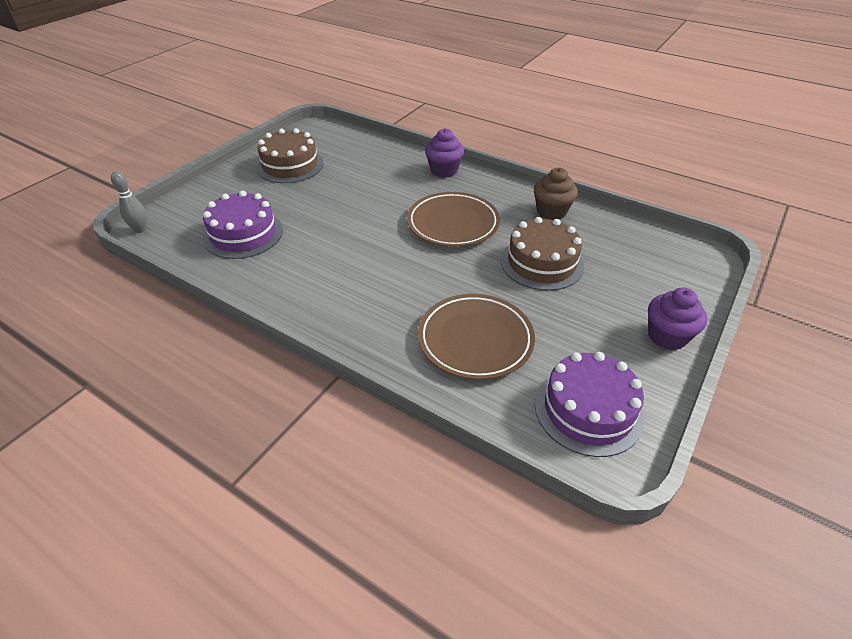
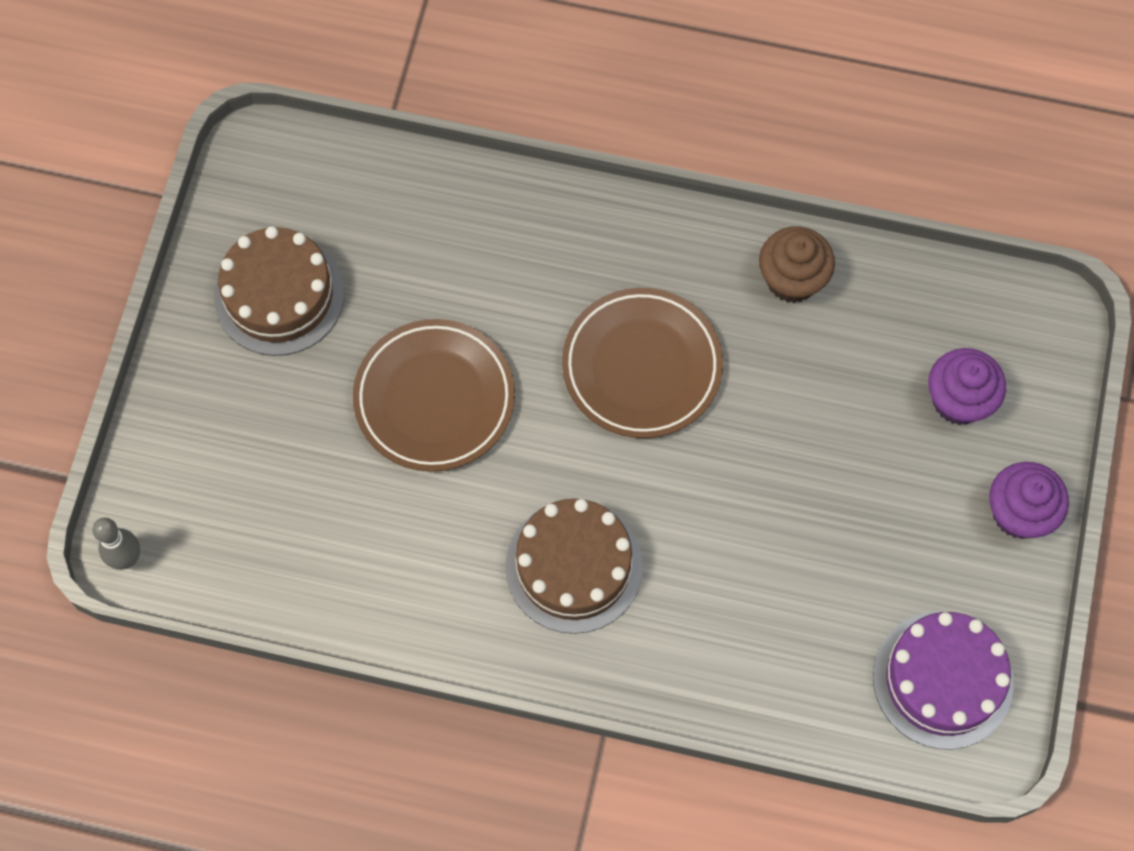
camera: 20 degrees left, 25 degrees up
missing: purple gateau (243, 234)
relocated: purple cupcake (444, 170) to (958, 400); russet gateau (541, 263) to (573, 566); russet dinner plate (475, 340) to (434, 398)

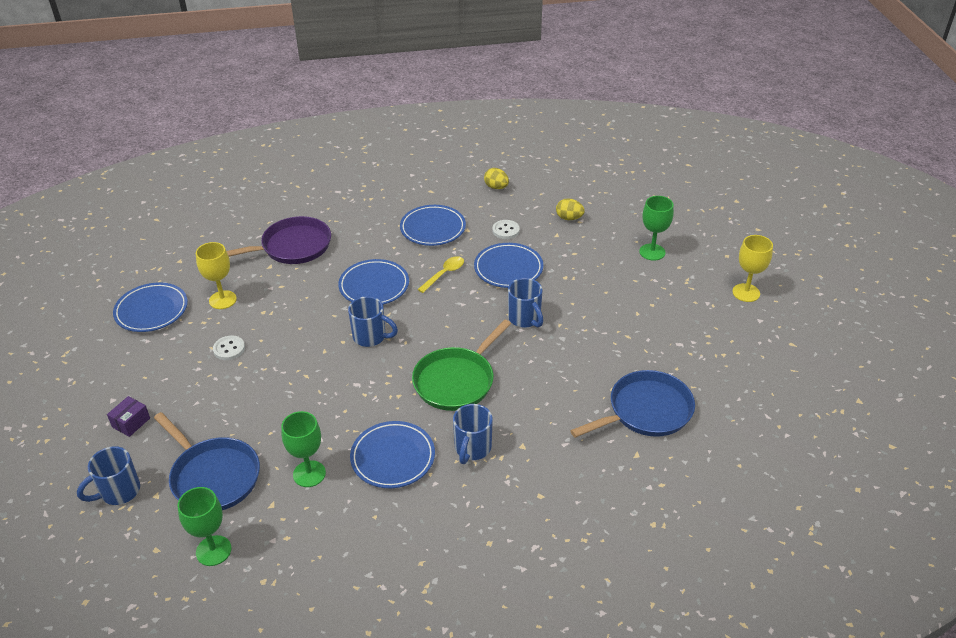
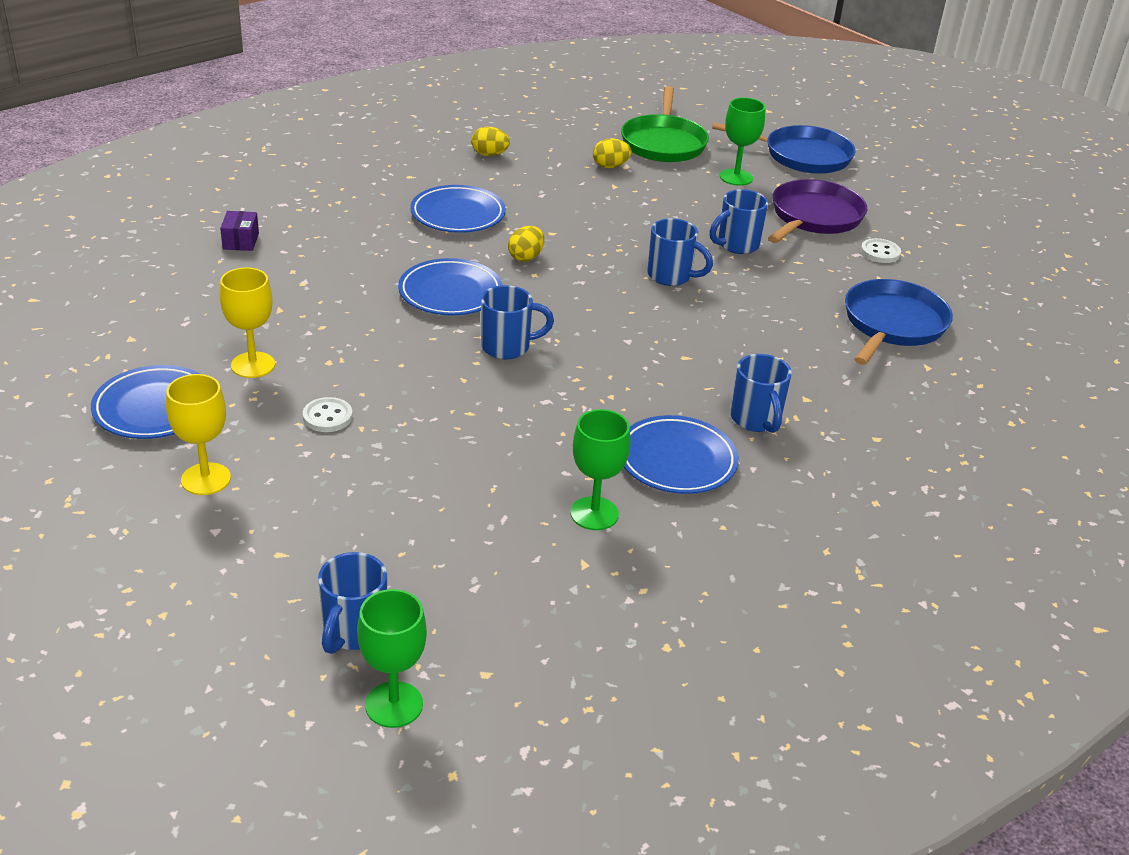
camera: 35 degrees left, 5 degrees down
missing: blue dinner plate (508, 269)
appeared: blue tea mug (736, 245)
relocated: purple skillet (293, 246) to (814, 217); snow-white button (505, 230) to (880, 252); golden goblet (746, 293) to (206, 479); leaf-green skillet (456, 381) to (663, 143); purple parcel (131, 422) to (241, 241); blue skillet (213, 476) to (802, 156); leaf-green goblet (213, 550) to (394, 704)
exchanged: golden tablespoon (444, 274) to golden egg shape (526, 257)

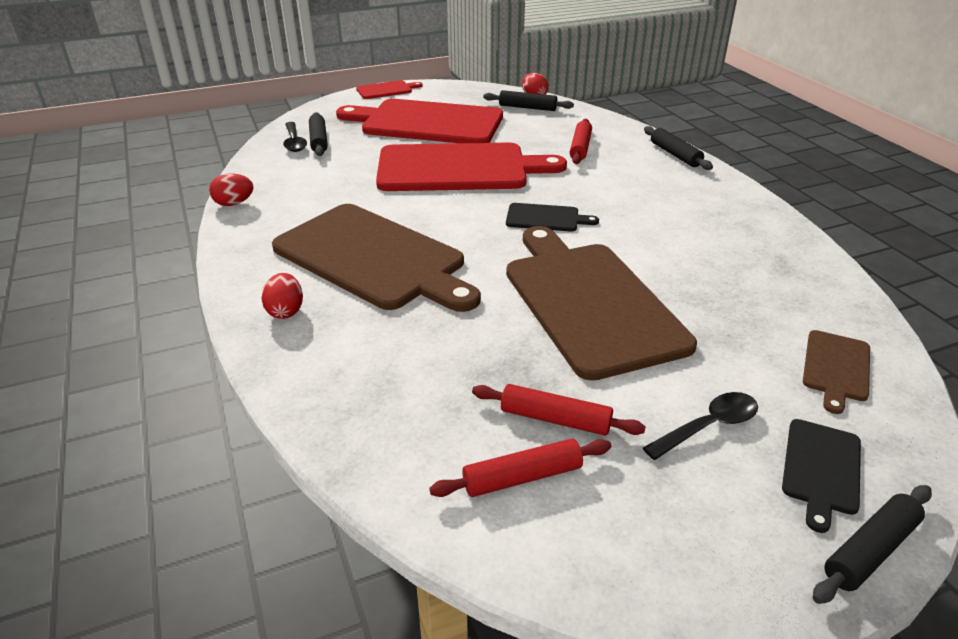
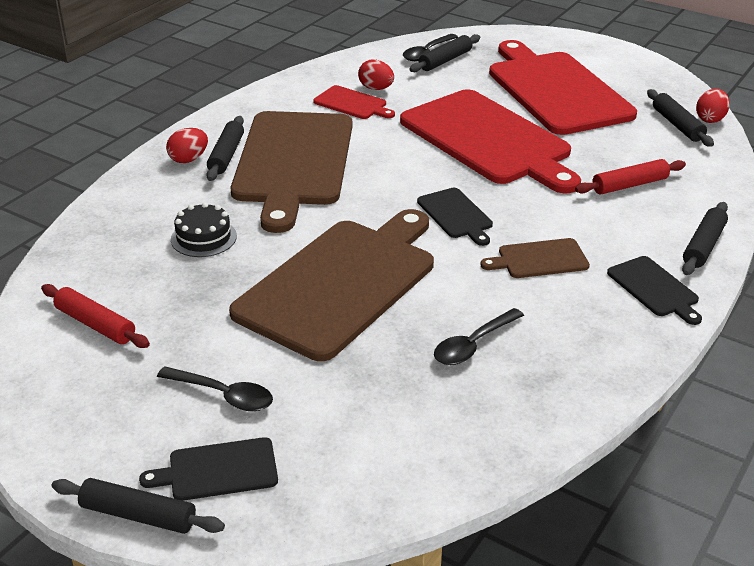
camera: 55 degrees right, 0 degrees up
missing: red dough roller (555, 419)
appeared: ebony dough roller (226, 155); ebony gateau (203, 238); ebony bread board (654, 288); ebony tablespoon (473, 345)
relocated: red bread board (386, 90) to (352, 104); red egg shape (234, 203) to (376, 88); russet bread board (836, 368) to (539, 259)

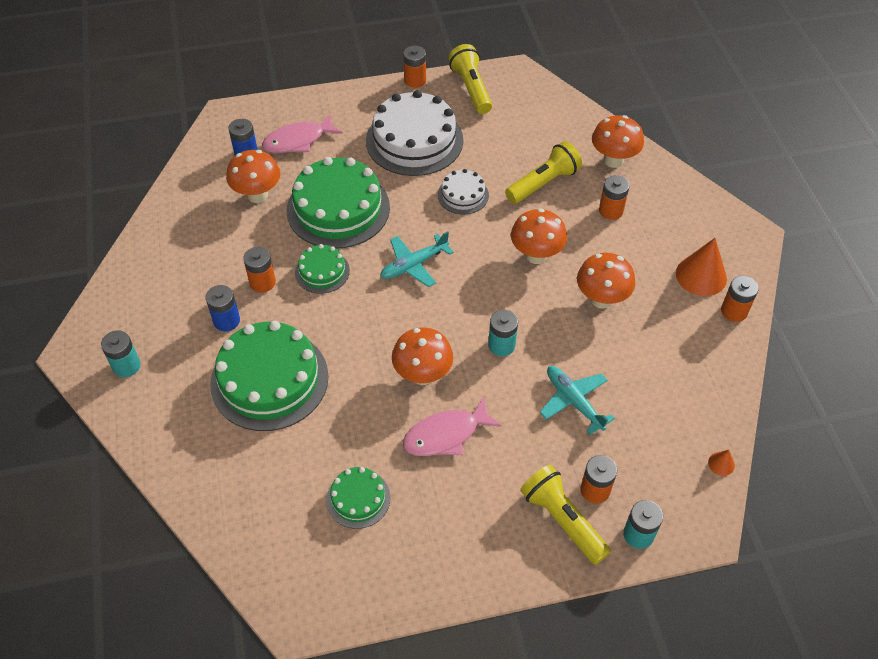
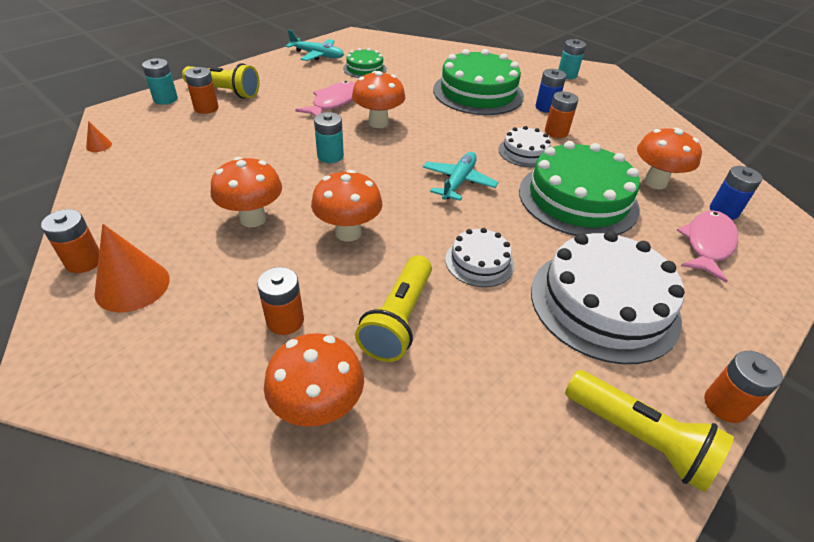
camera: 145 degrees right, 10 degrees down
relocated: aqua toy plane (574, 402) to (317, 55)
colour: leaf-green gateau (322, 271) to snow-white gateau (525, 152)

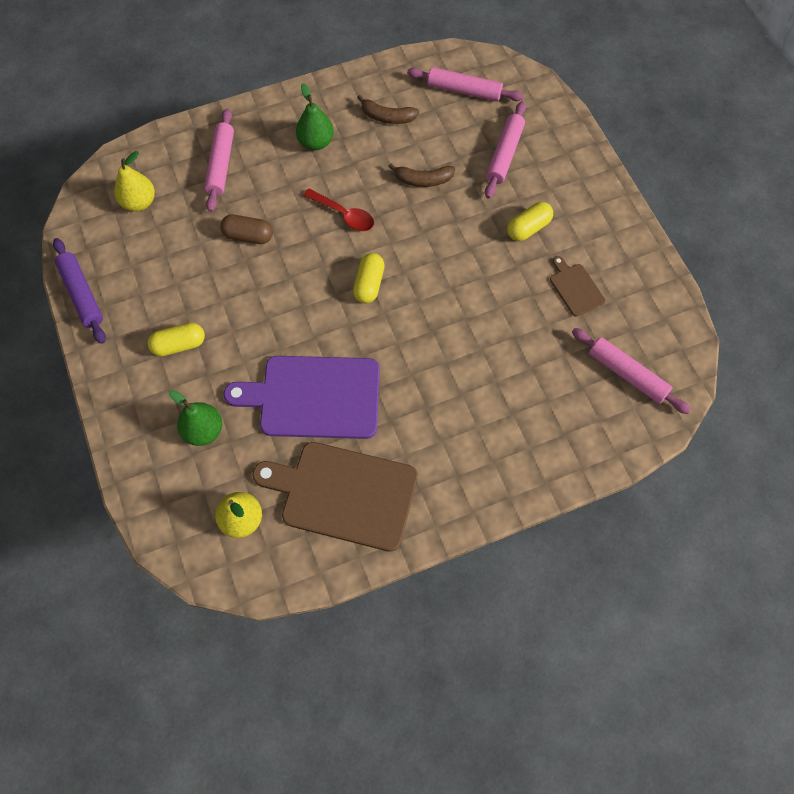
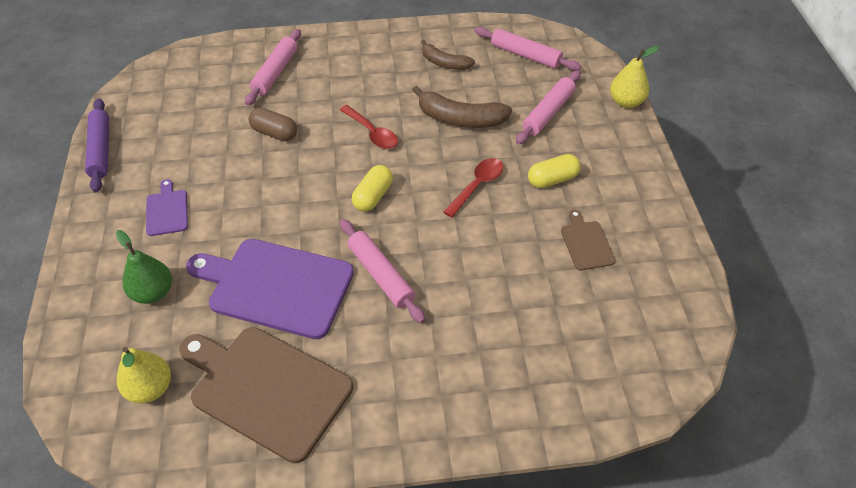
camera: 15 degrees right, 15 degrees down
missing: leaf-green pear fruit (316, 142)
appeared: red tablespoon (477, 186)
relocated: golden pear fruit (139, 202) to (626, 102); pink dough roller (627, 374) to (380, 275)
exchanged: golden pill shape (179, 345) to purple bread board (167, 211)
size: russet banana fruit (423, 180) = (460, 119) x1.54

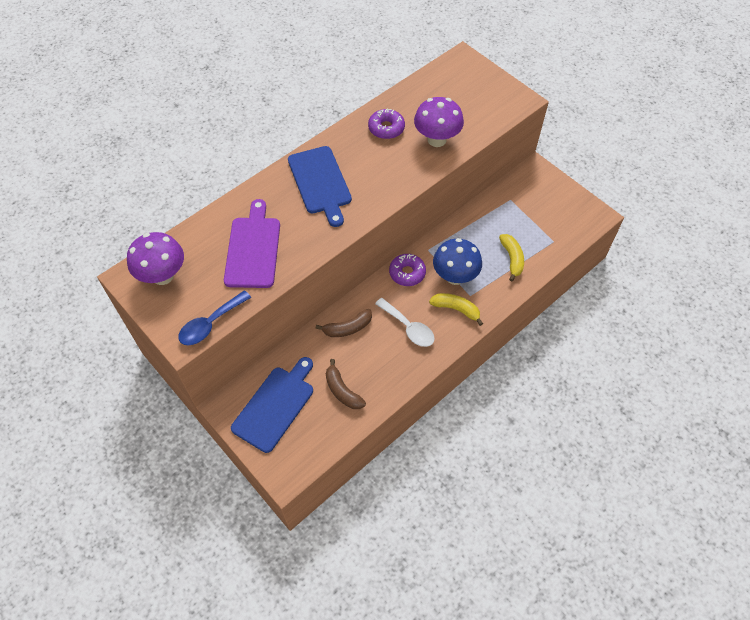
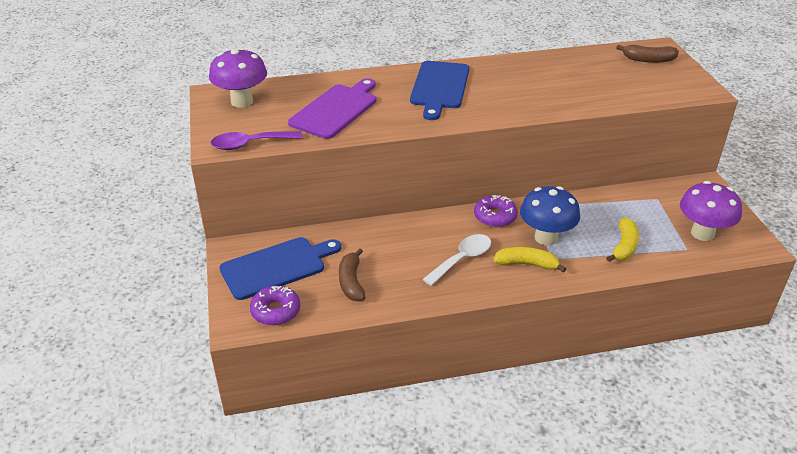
camera: 30 degrees right, 20 degrees down
relocated: purple mushroom (436, 140) to (702, 233); purple doughnut (386, 128) to (276, 311); russet banana fruit (347, 328) to (648, 60)
colour: blue tablespoon (210, 324) to purple tablespoon (250, 144)
spun: golden banana fruit (456, 309) = (527, 264) 45 degrees counterclockwise; snow-white tablespoon (408, 327) = (462, 259) 120 degrees counterclockwise

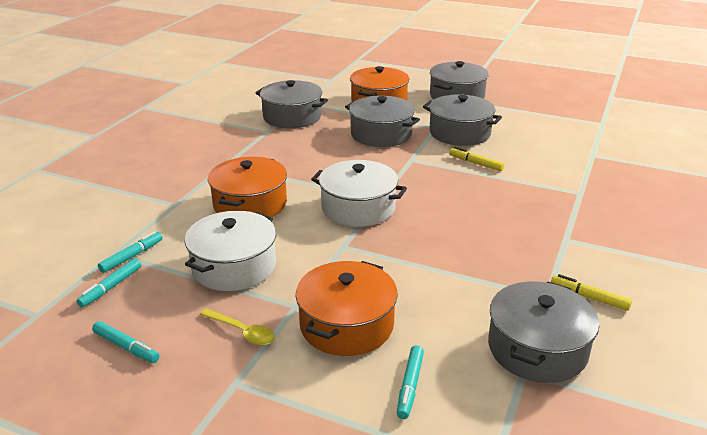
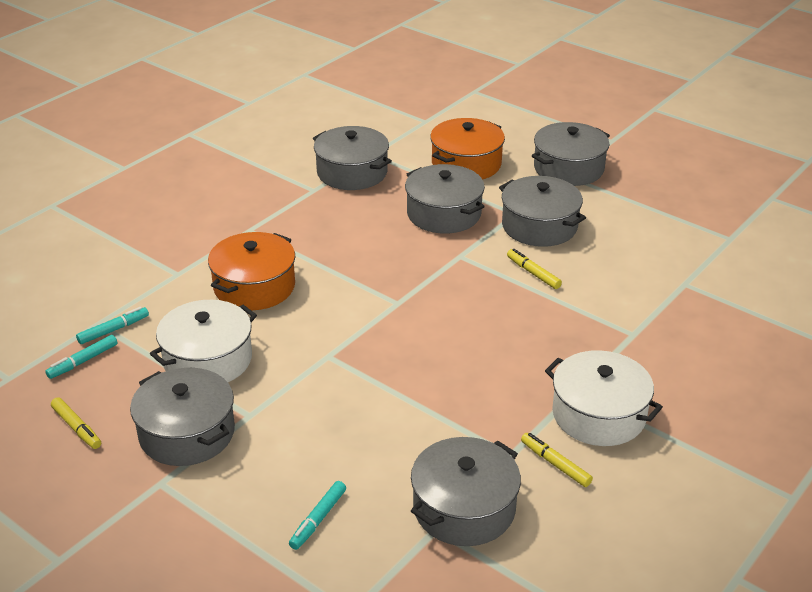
camera: 15 degrees right, 5 degrees up
missing: orange-coloured cooking pot (346, 325)
relocated: snow-white cooking pot (358, 208) to (599, 414)
exchanged: golden tablespoon (242, 332) to grey cooking pot (187, 433)
colour: aqua marker pen (126, 347) to golden marker pen (77, 427)

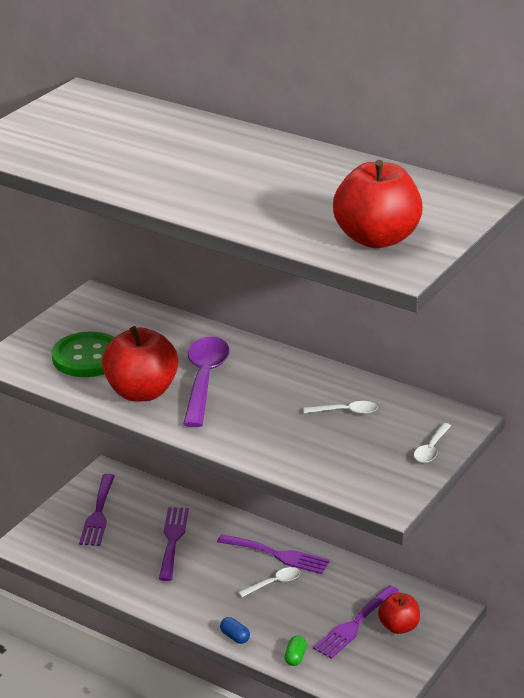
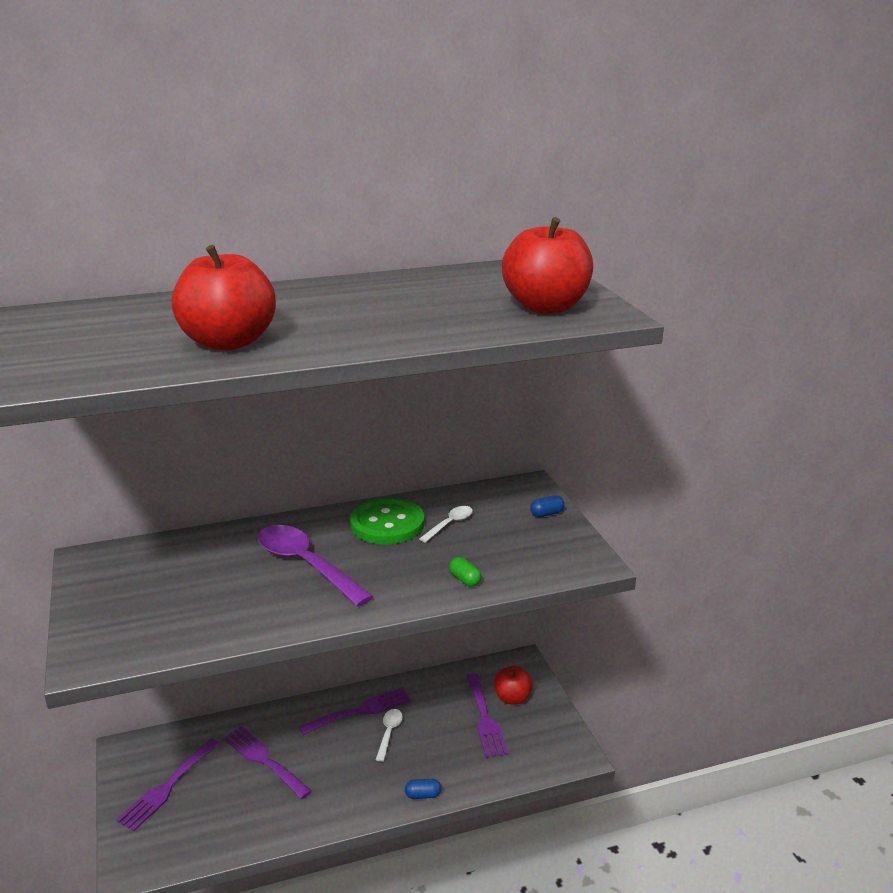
camera: 50 degrees left, 5 degrees down
relocated: red toy apple (141, 392) to (228, 342); leaf-green button (88, 357) to (387, 524); leaf-green pill shape (295, 657) to (465, 580)
exchanged: snow-white tablespoon (431, 449) to blue pill shape (547, 514)
spun: purple dinner fork (98, 514) = (167, 787) 75 degrees clockwise

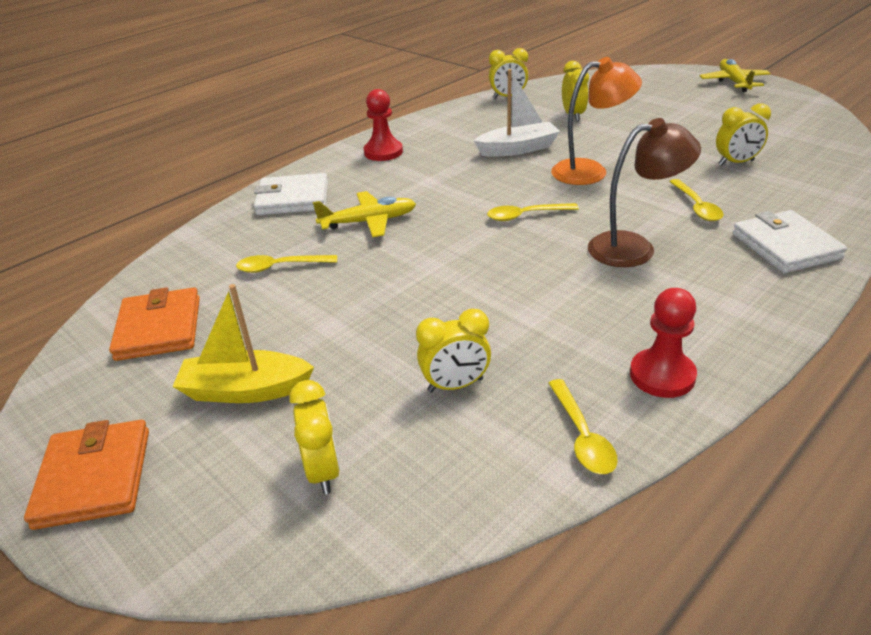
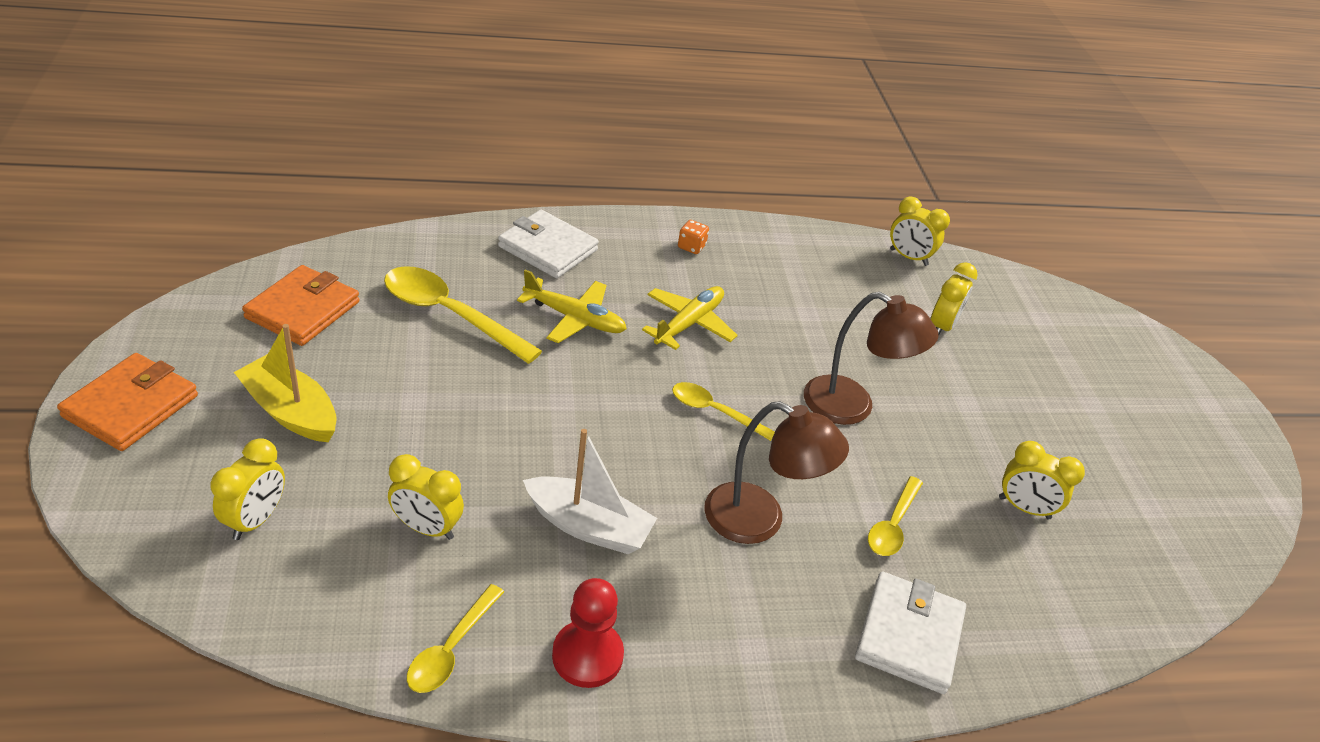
camera: 30 degrees right, 5 degrees up
relocated: golden toy plane (734, 82) to (688, 324); snow-white boat (518, 149) to (588, 526)
exchanged: red pawn (383, 152) to orange-coloured game die (691, 247)
colour: orange-coloured lamp (590, 171) to russet lamp (852, 407)
size: golden tablespoon (280, 267) = (450, 315) x1.73

